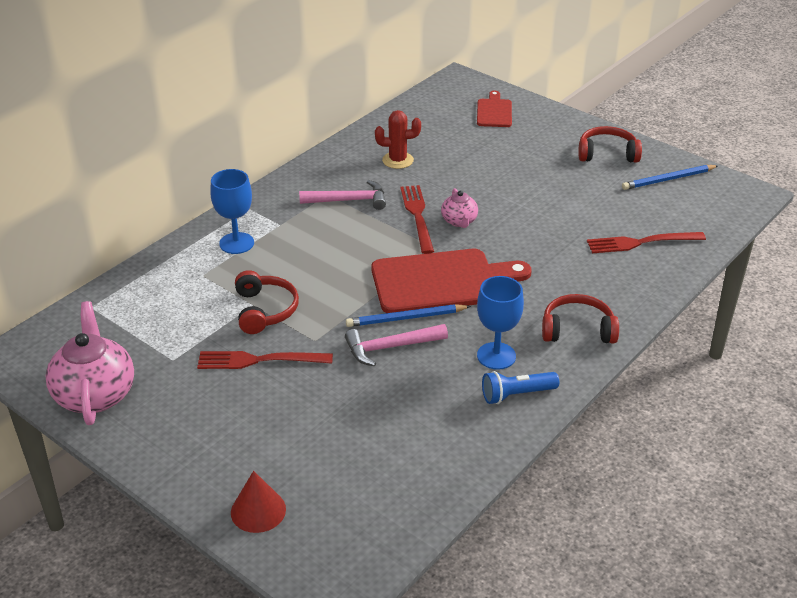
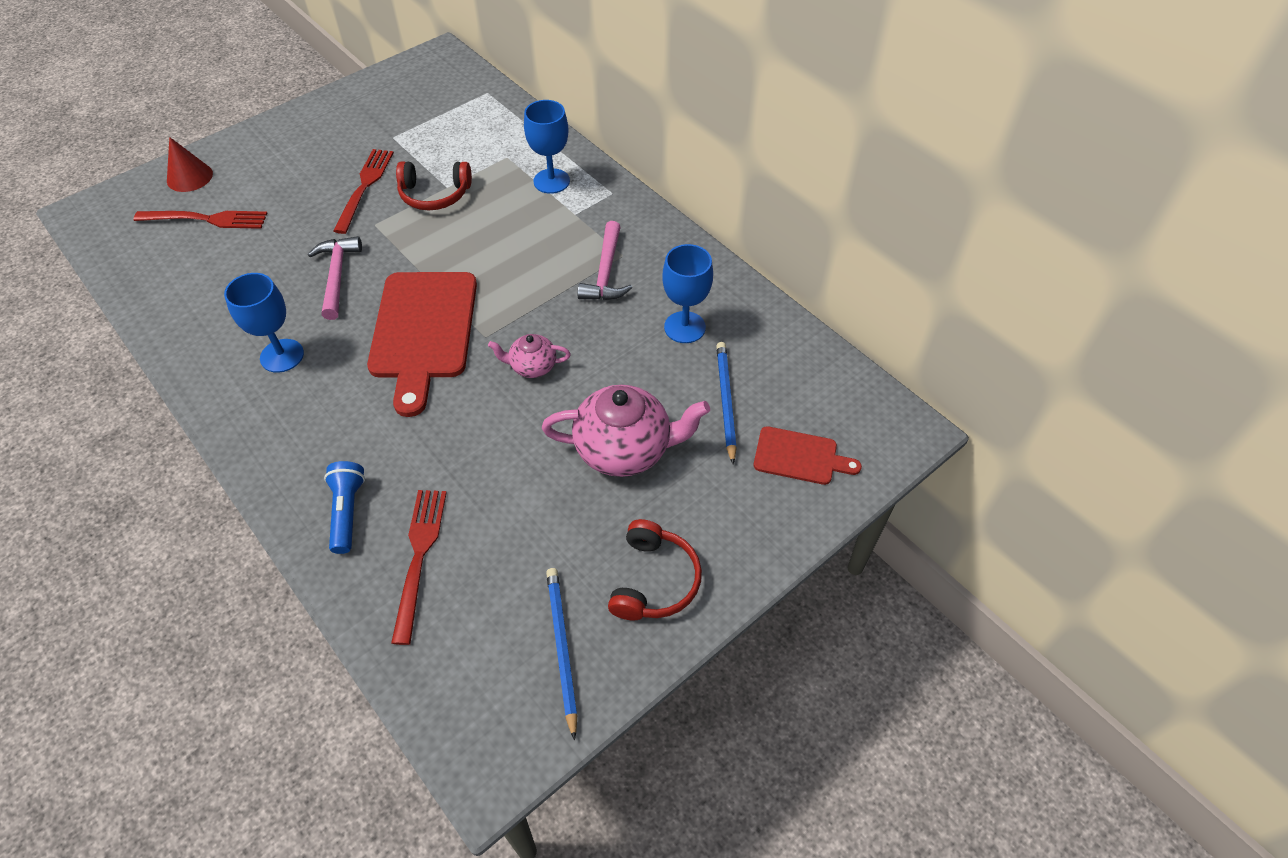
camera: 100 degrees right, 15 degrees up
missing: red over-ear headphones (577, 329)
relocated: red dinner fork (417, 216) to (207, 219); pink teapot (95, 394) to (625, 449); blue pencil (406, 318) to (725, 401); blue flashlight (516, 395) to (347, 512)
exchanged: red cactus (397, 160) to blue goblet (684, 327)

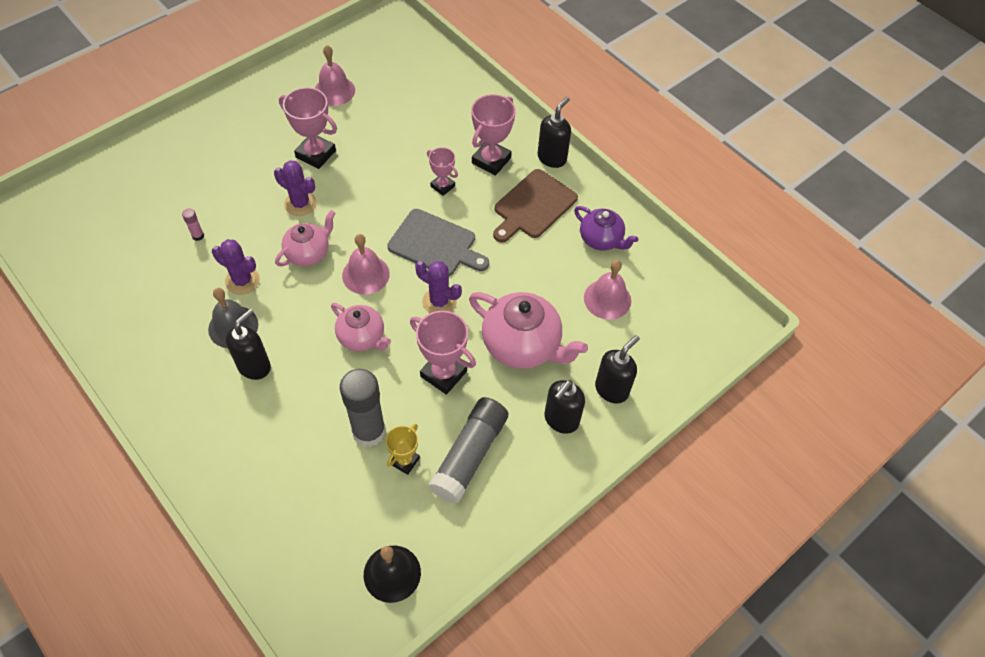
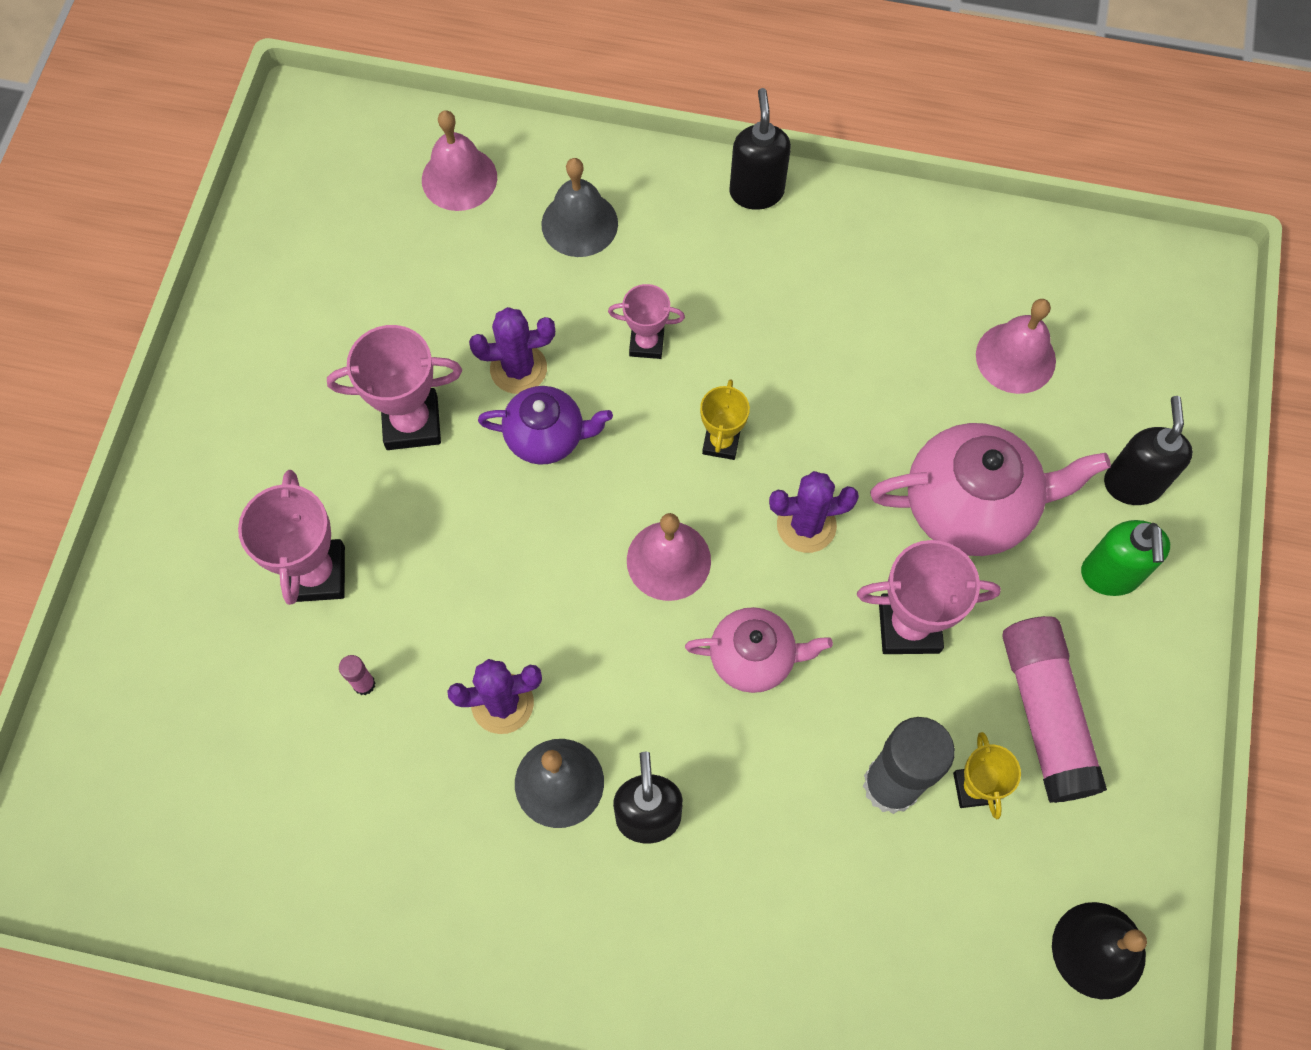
camera: 35 degrees left, 10 degrees up
missing: russet bread board (533, 206); pink teapot (308, 253)
appeared: grey bell (579, 223)
relocated: pink bell (334, 91) to (459, 178); pink prize cup (491, 160) to (316, 574); purple cactus (300, 203) to (518, 369); purple teapot (601, 239) to (547, 437)
exchanged: grey bread board (435, 244) to golden prize cup (721, 442)
colour: ebony pump bottle (561, 420) to leaf-green pump bottle (1110, 575); grey glue (469, 455) to pink glue (1045, 714)

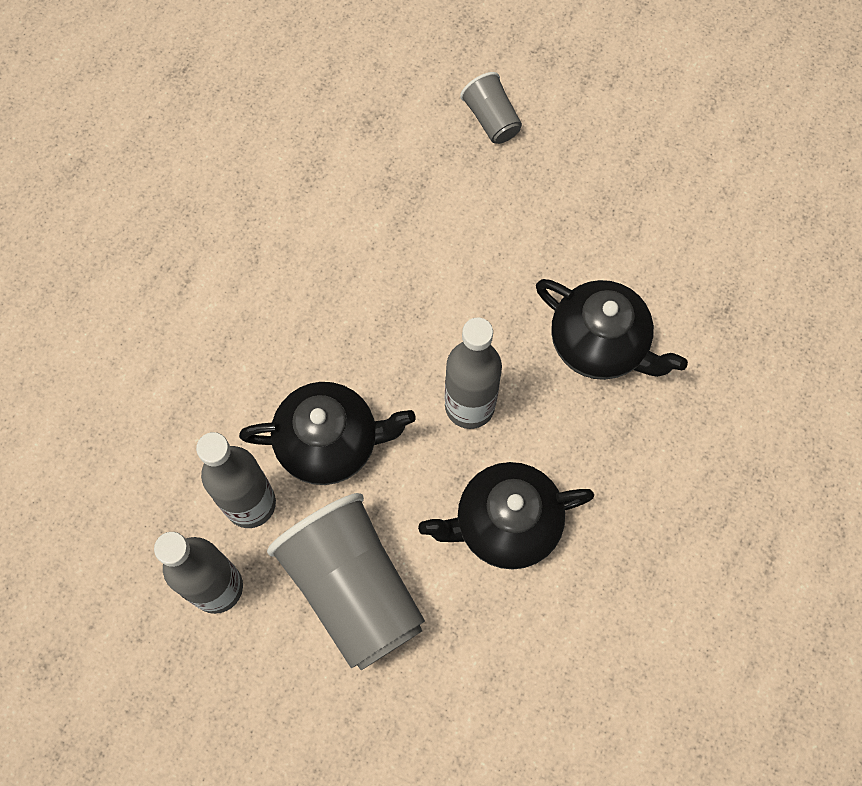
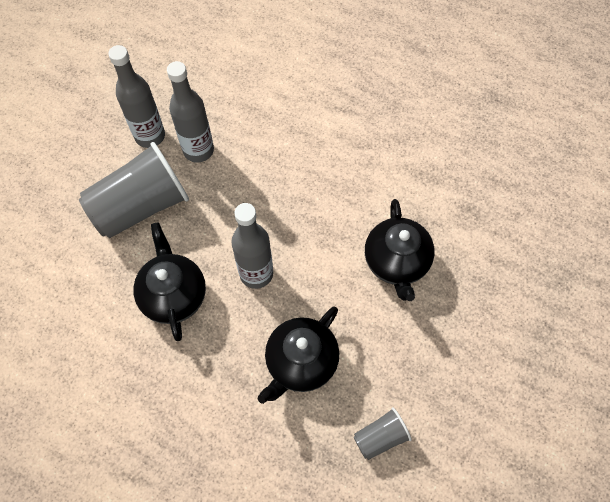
camera: 90 degrees right, 5 degrees down
relocated: grey beaker (491, 119) to (380, 437); ebony teapot (330, 443) to (396, 262)

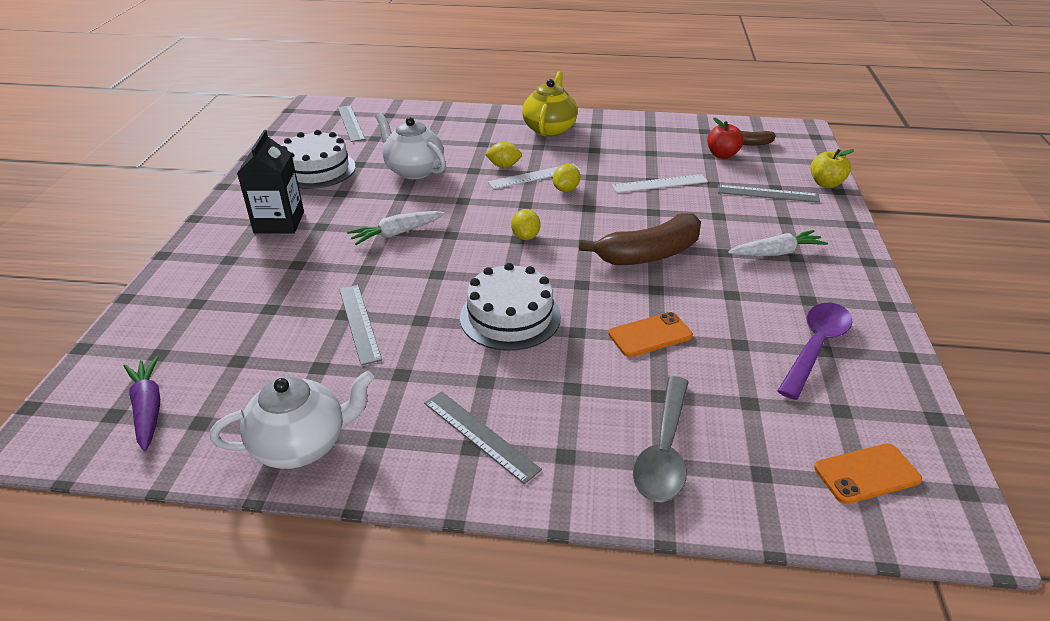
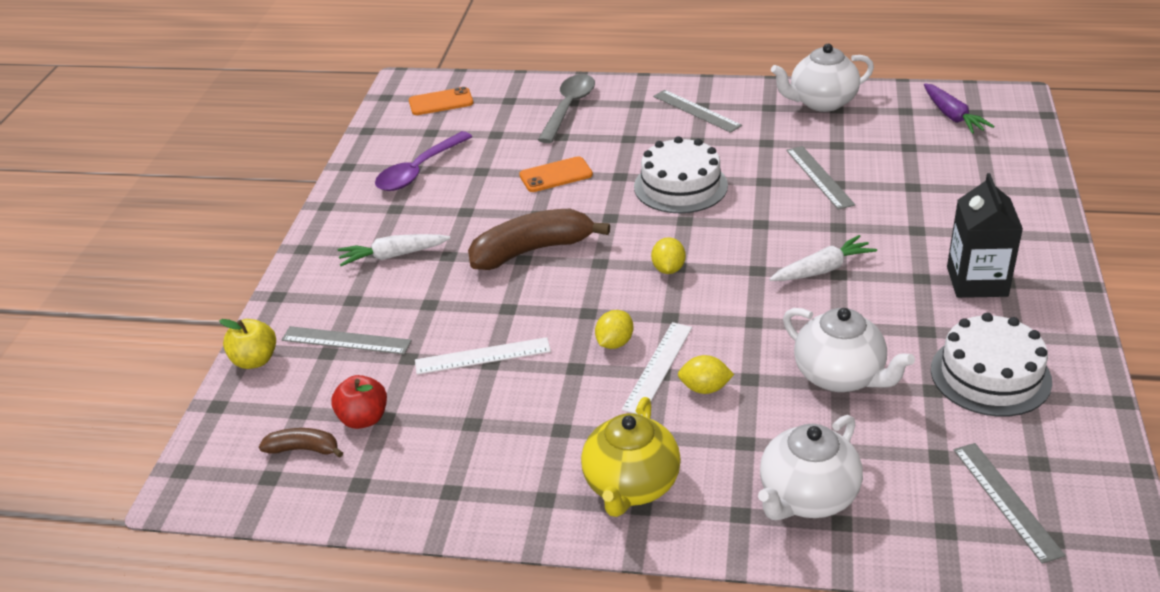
camera: 175 degrees left, 0 degrees up
appeared: snow-white teapot (807, 497)
spun: snow-white measuring stick (534, 176) = (658, 367) 45 degrees counterclockwise

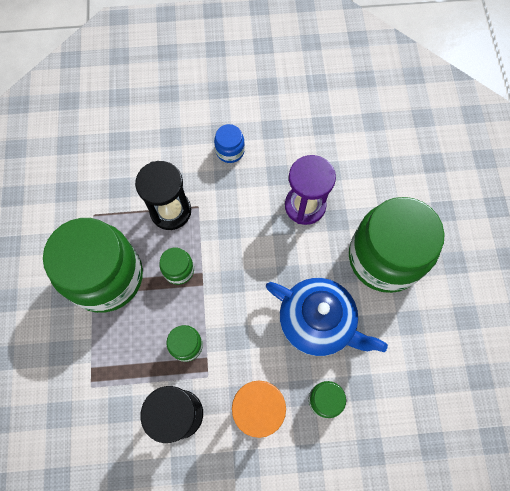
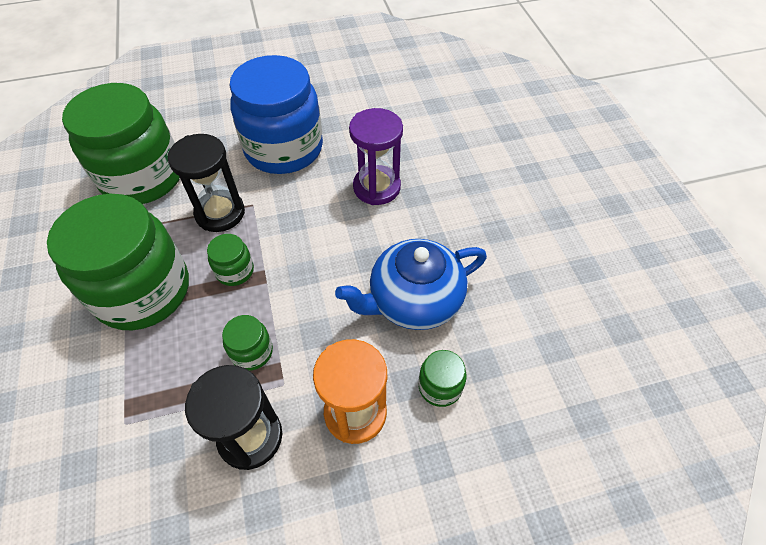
camera: 10 degrees left, 15 degrees down
relocated: leaf-green jar (384, 257) to (142, 177)
spun: blue teapot (317, 322) = (413, 300) 135 degrees clockwise
size: blue jar (230, 151) = (284, 149) x2.42

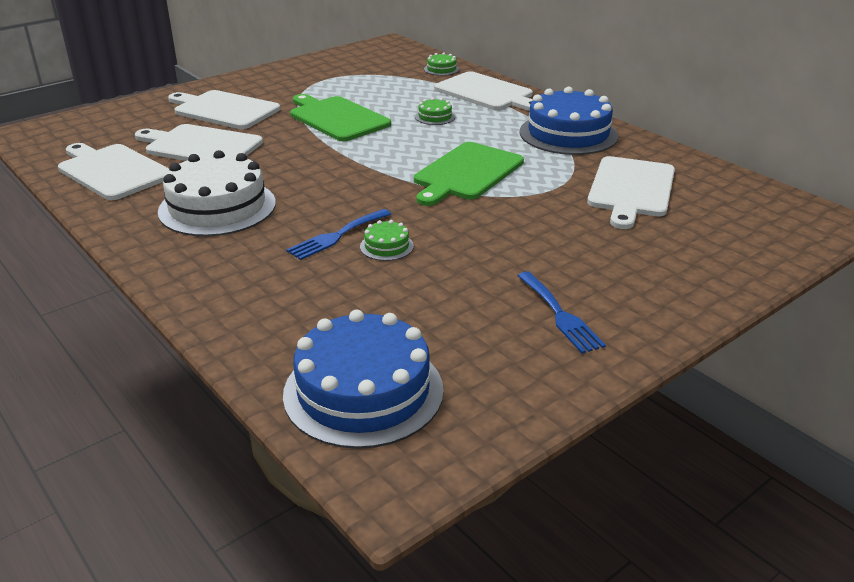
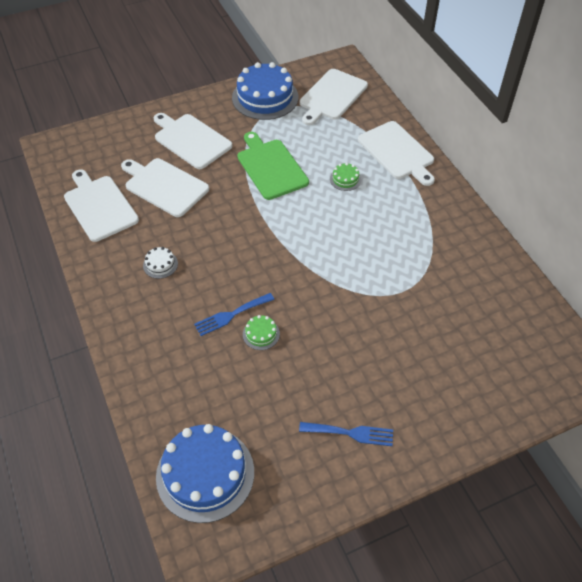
camera: 15 degrees right, 20 degrees up
missing: leaf-green gateau (441, 69); leaf-green bread board (466, 173)
relocated: blue gateau (568, 134) to (265, 97); snow-white bread board (631, 189) to (332, 96)
spun: blue dinner fork (560, 315) = (351, 433) 75 degrees counterclockwise
size: snow-white gateau (217, 207) = (160, 264) x0.43

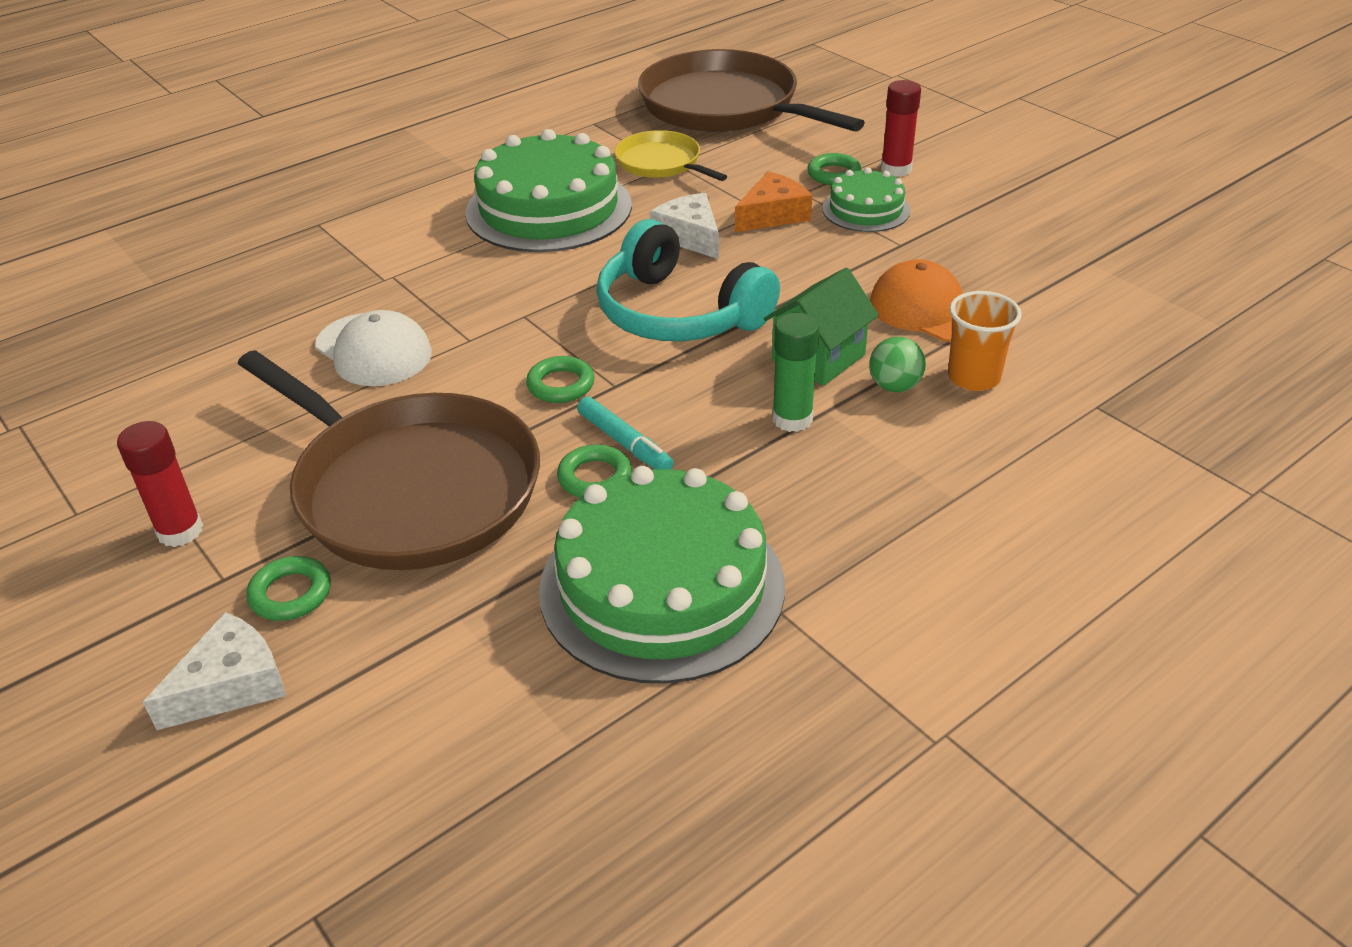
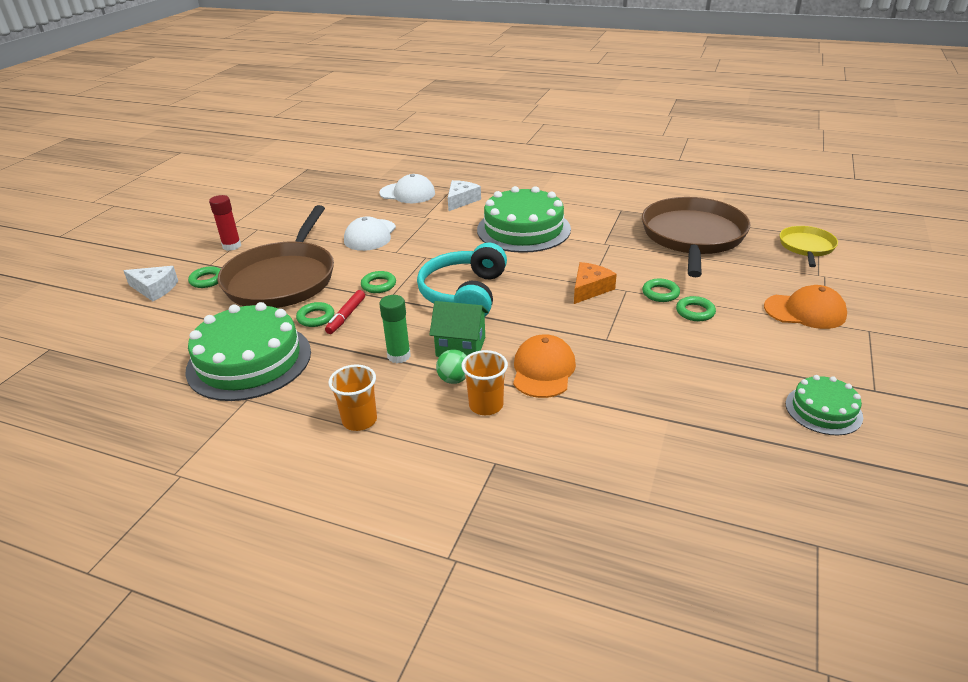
camera: 60 degrees right, 5 degrees down
appeared: snow-white baseball cap (407, 193); orange-coloured baseball cap (805, 311); orange-coloured beaker (359, 420)
relocated: golden skillet (661, 163) to (806, 247); leaf-green gateau (866, 209) to (823, 410); snow-white piece of cheese (690, 236) to (461, 200)
exchanged: red glue (896, 169) to leaf-green hoop (695, 312)
colour: aqua marker pen (624, 443) to red marker pen (346, 316)
spun: orange-coloured piece of cheese (773, 215) = (590, 289) 75 degrees counterclockwise

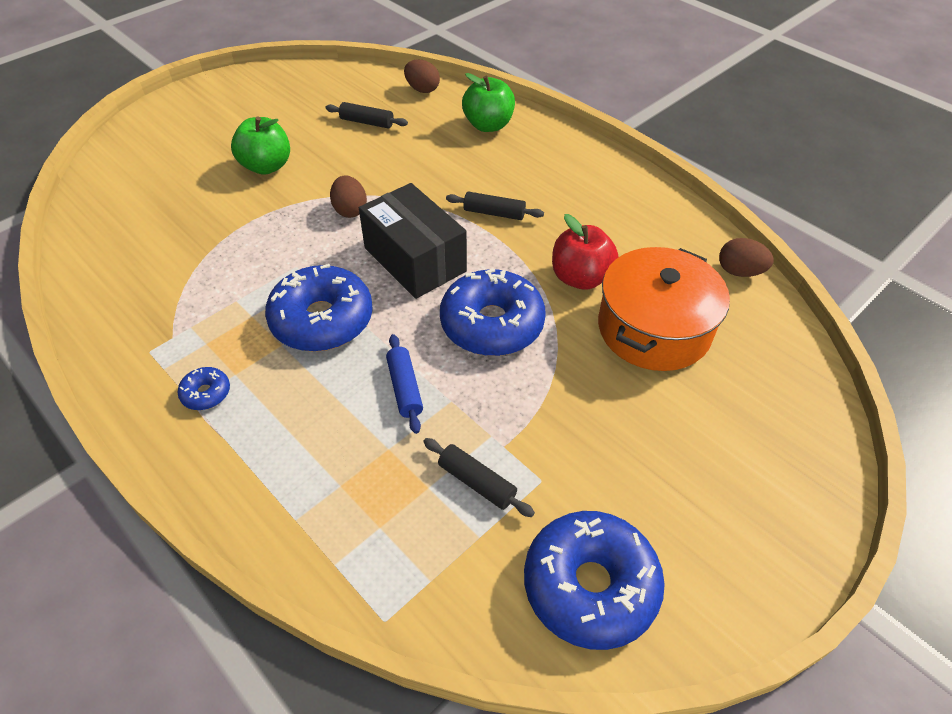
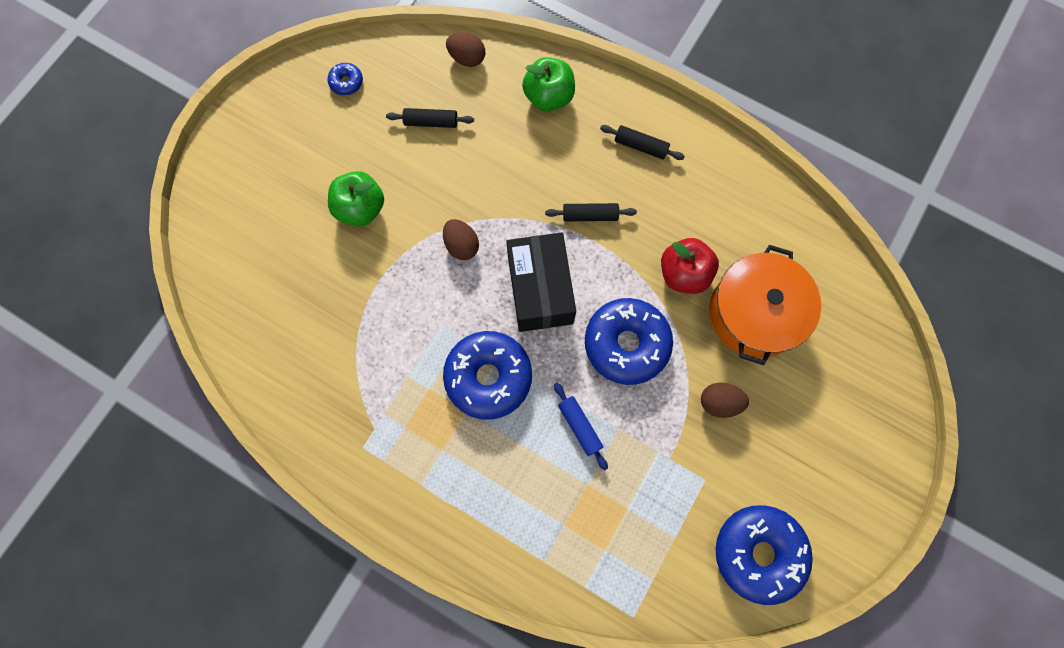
camera: 15 degrees left, 25 degrees up
relocated: russet egg shape (739, 272) to (719, 402); blue doughnut (206, 393) to (346, 82); ebony dough roller (477, 482) to (641, 146)
spun: ebony parcel (415, 259) = (540, 290) 45 degrees clockwise

